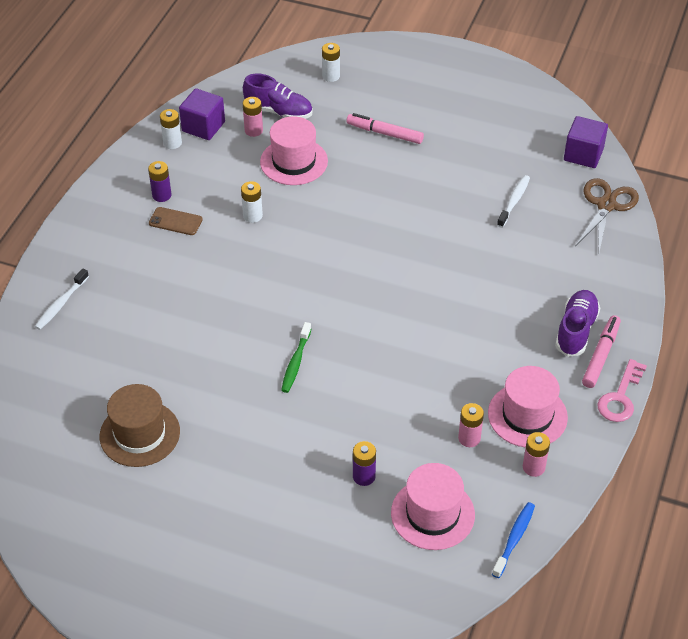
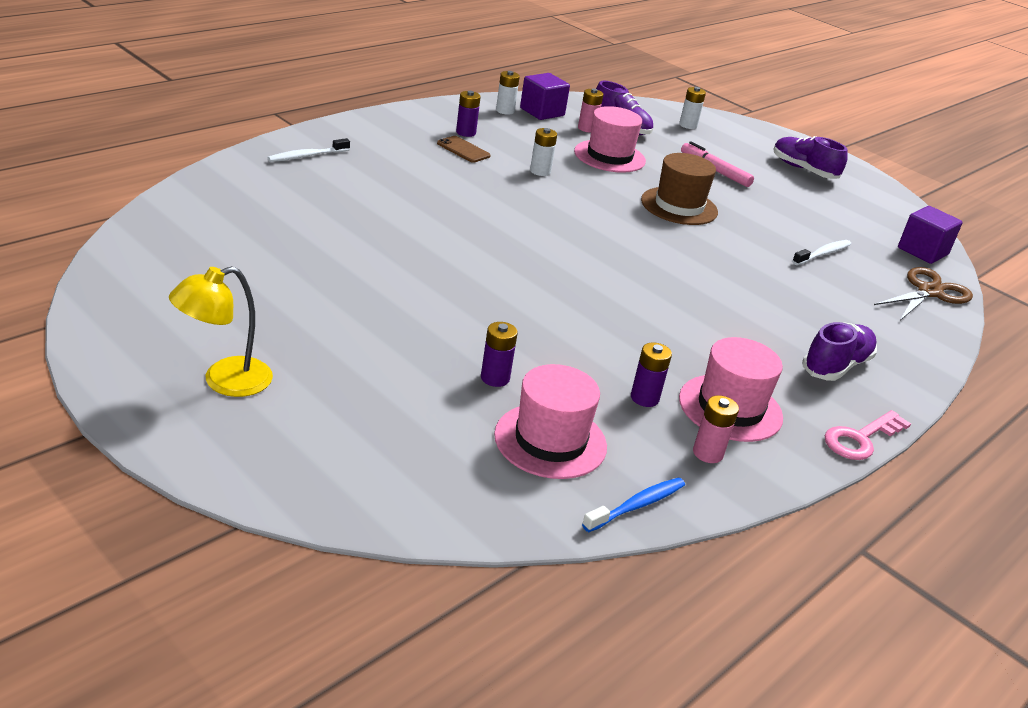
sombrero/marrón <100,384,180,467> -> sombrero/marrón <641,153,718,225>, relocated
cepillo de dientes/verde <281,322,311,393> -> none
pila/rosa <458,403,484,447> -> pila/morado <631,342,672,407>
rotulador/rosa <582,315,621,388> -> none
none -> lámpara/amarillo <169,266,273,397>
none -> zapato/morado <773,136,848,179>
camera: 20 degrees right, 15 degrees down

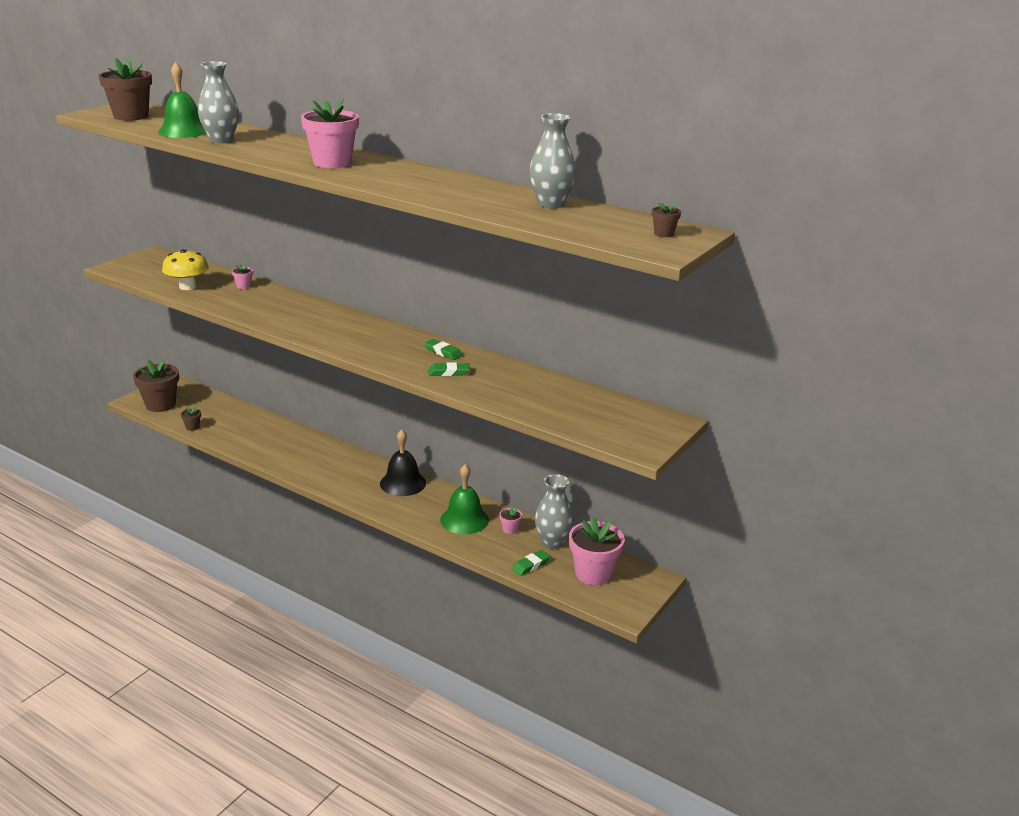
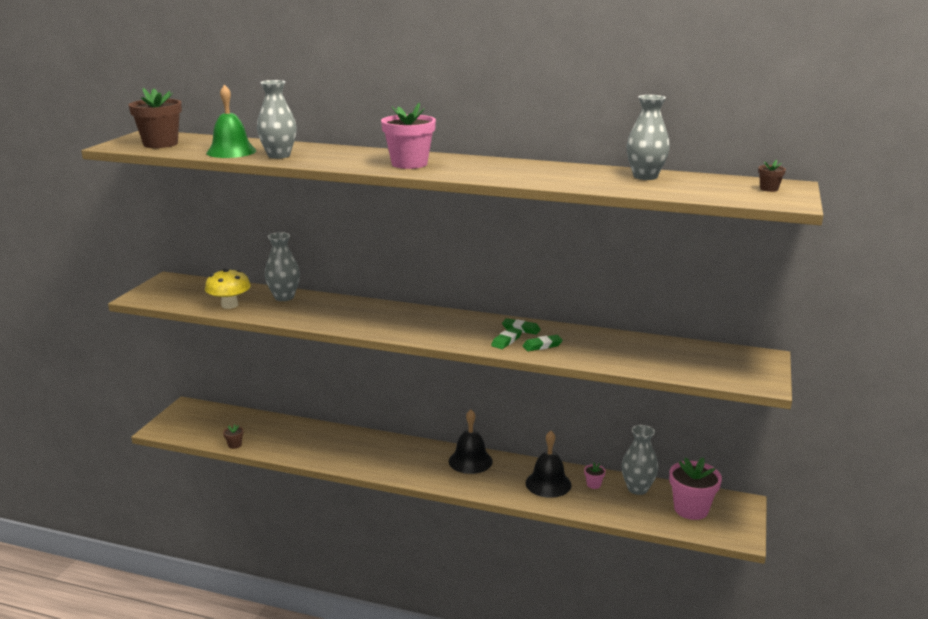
maceta/marrón <133,360,179,412> -> none
maceta/rosa <232,264,253,289> -> florero/gris <265,232,300,301>
campana/verde <440,464,489,534> -> campana/negro <526,431,572,498>
goma de borrar/verde <512,550,551,576> -> goma de borrar/verde <491,327,522,349>, relocated
camera: 15 degrees left, 5 degrees down

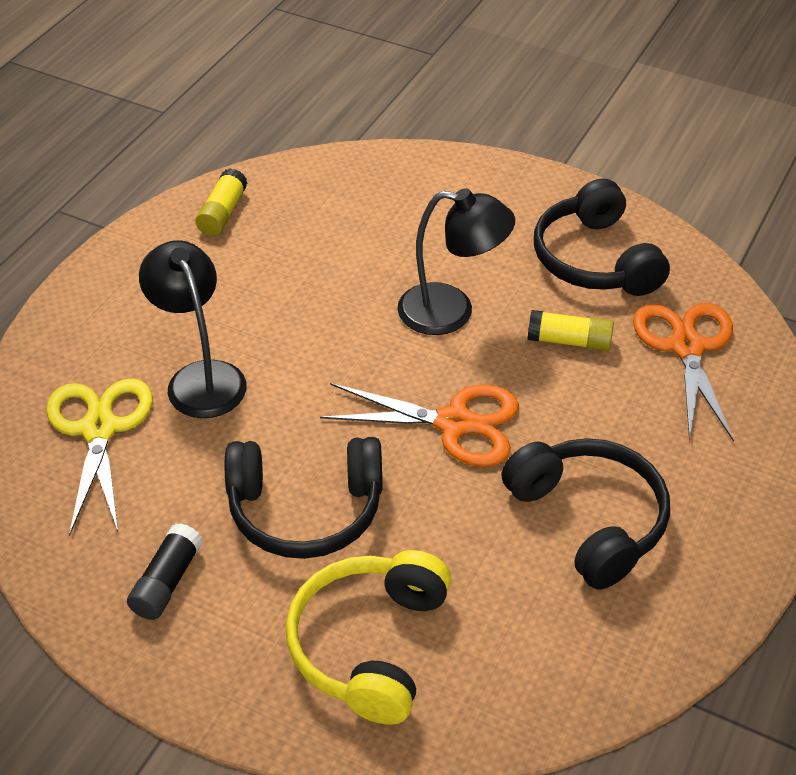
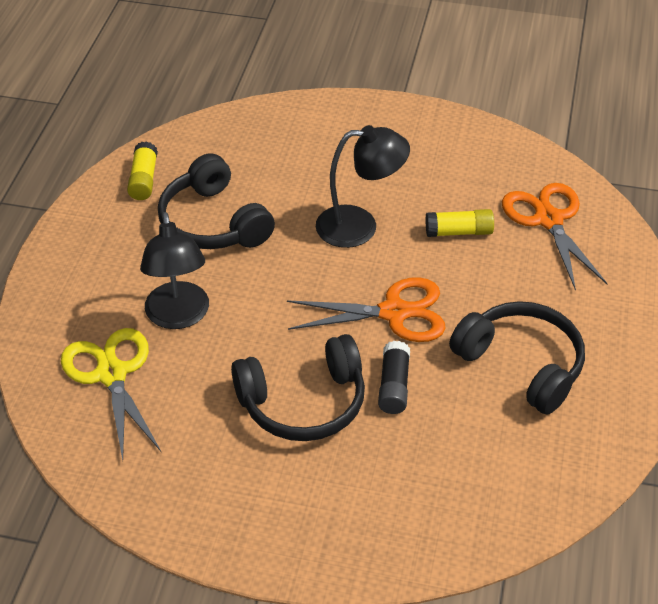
barra de pegamento/negro <127,523,203,620> -> barra de pegamento/negro <378,341,410,414>, relocated
lámpara/negro <139,240,247,418> -> lámpara/negro <140,212,209,329>, 150 degrees counterclockwise
auriculares/amarillo <286,550,451,725> -> none
auriculares/negro <534,178,670,296> -> auriculares/negro <158,153,275,249>, relocated
camera: 15 degrees left, 0 degrees up

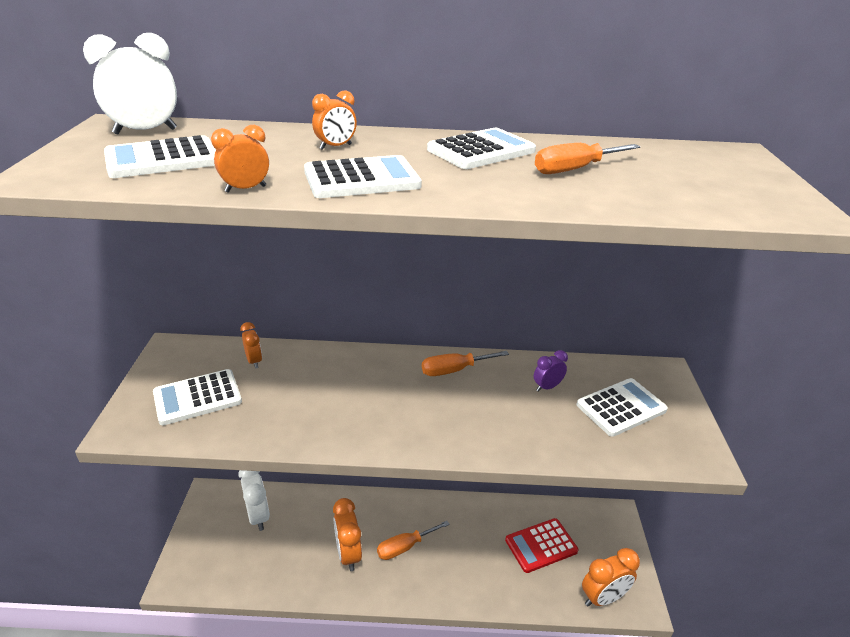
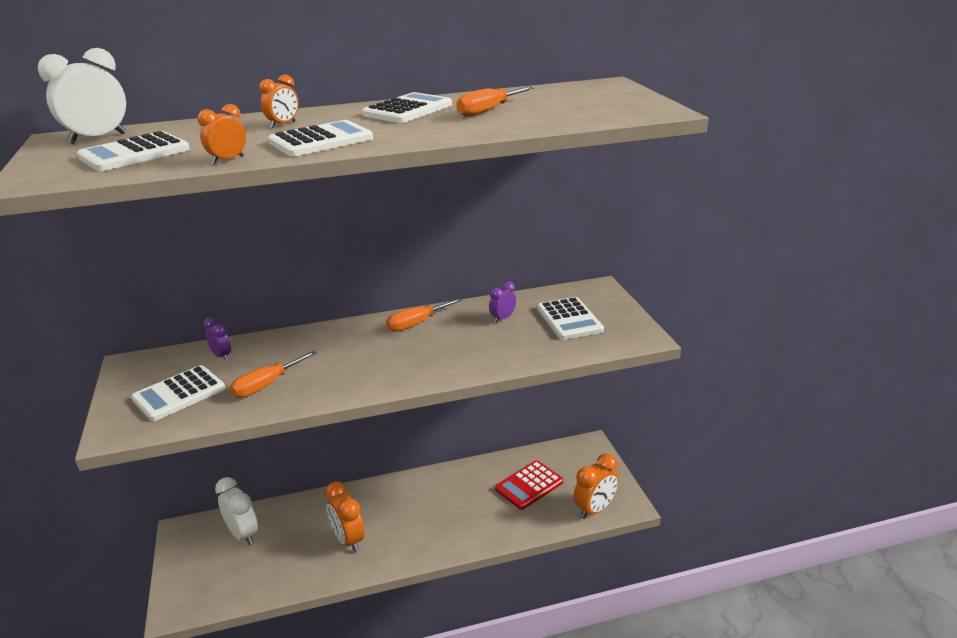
despertador/naranja <241,322,262,369> -> despertador/morado <203,317,231,361>
destornillador/naranja <377,521,450,560> -> destornillador/naranja <230,350,317,398>, relocated
calculadora/blanco <577,378,668,437> -> calculadora/blanco <537,297,604,340>, 120 degrees clockwise
camera: 15 degrees left, 5 degrees down

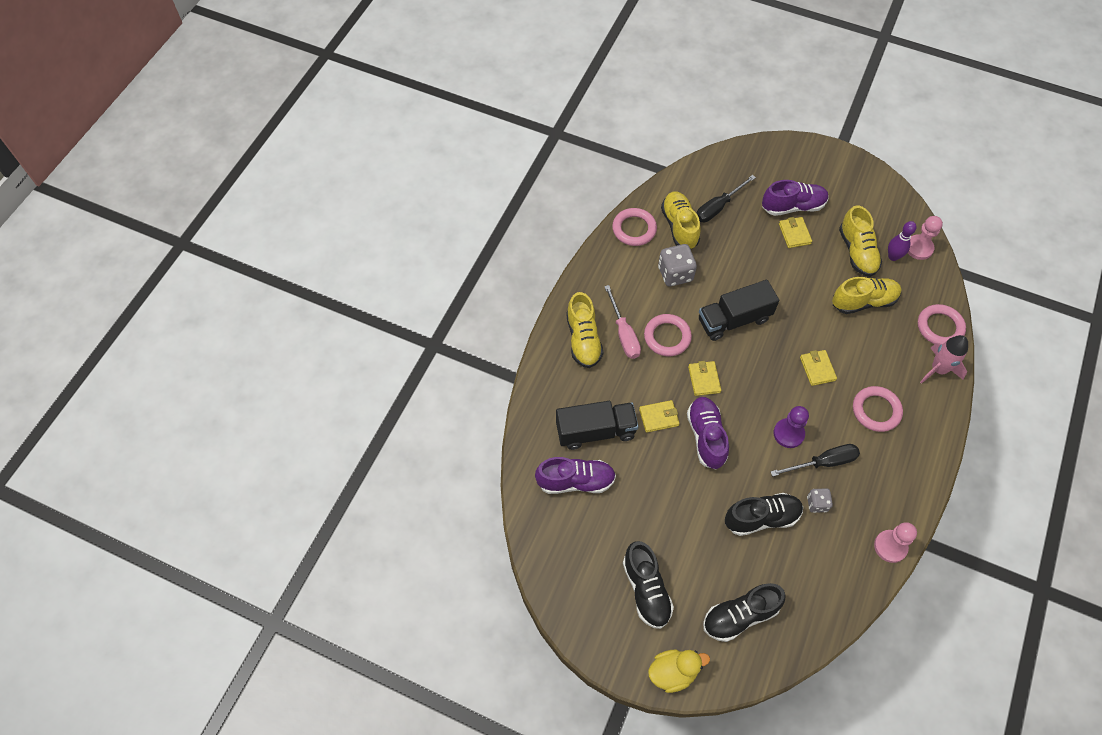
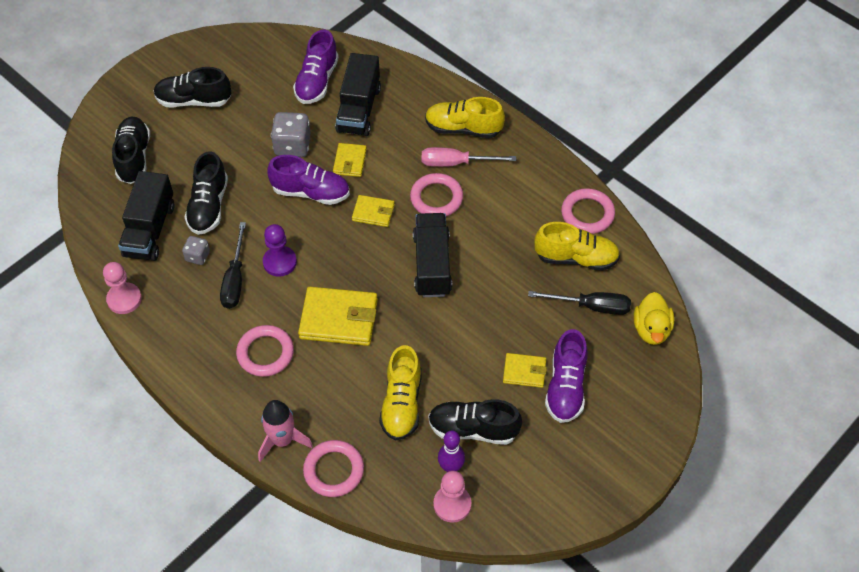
pato/amarillo <648,650,710,693> -> pato/amarillo <634,292,674,345>, relocated
dado/gris <658,244,697,286> -> dado/gris <271,112,311,157>, relocated
destornillador/negro <696,175,756,222> -> destornillador/negro <528,291,631,315>, 120 degrees clockwise
cartera/amarillo <800,350,837,386> -> cartera/amarillo <298,287,378,346>, x1.81
zapato/amarillo <839,205,882,277> -> zapato/negro <428,399,522,445>
none -> camión/negro <118,171,175,261>
camera: 110 degrees right, 5 degrees down

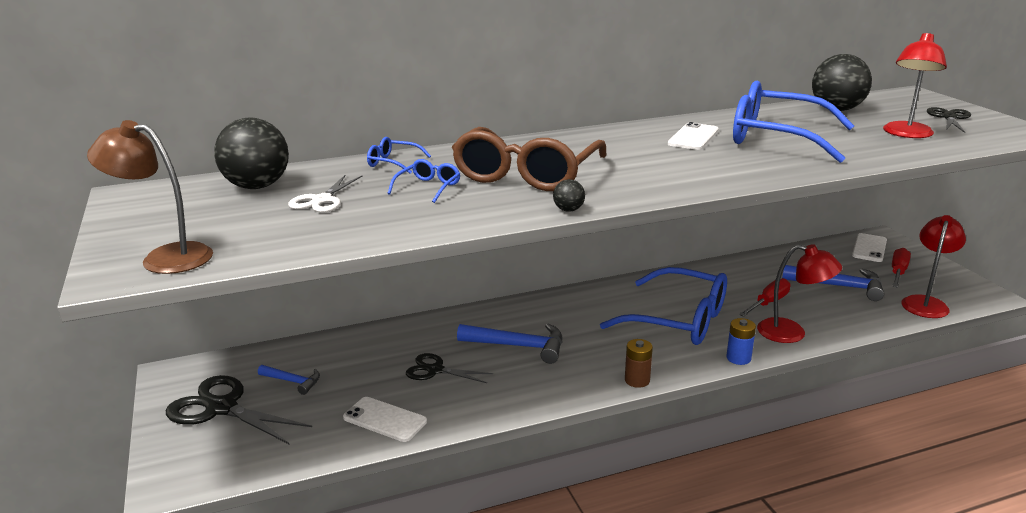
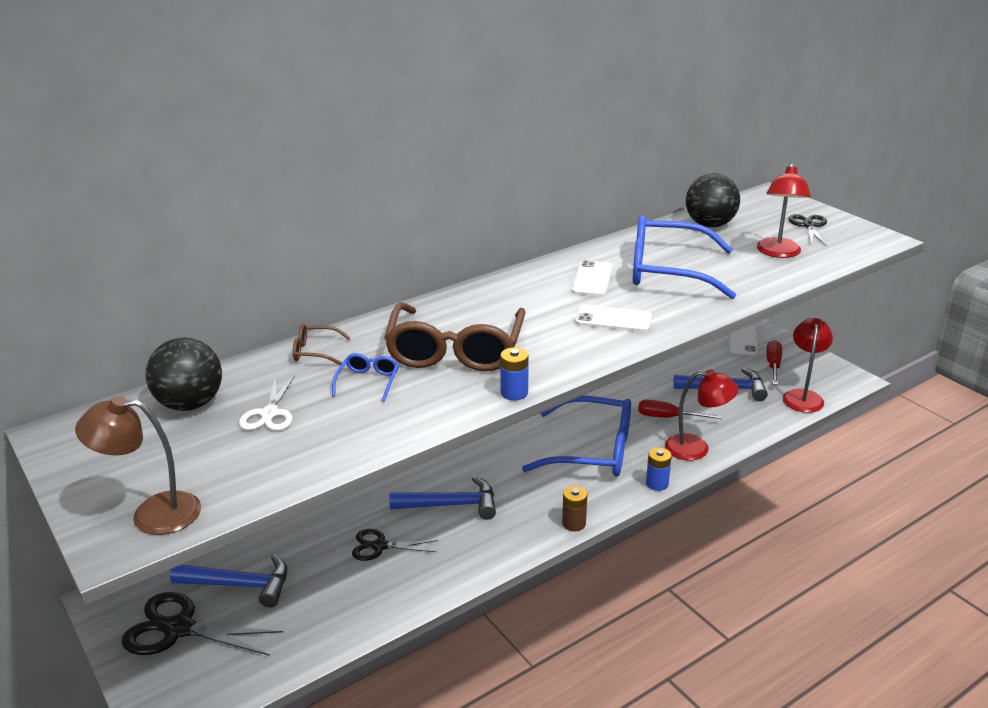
martillo/azul <258,365,320,395> -> martillo/azul <170,555,287,608>, x1.73
móvil/blanco <343,397,427,442> -> móvil/blanco <575,305,652,332>, relocated
gafas/azul <367,137,431,174> -> gafas/marrón <293,324,350,365>
pelota/negro <553,179,585,212> -> pila/azul <500,347,529,401>
destornillador/rojo <739,278,790,317> -> destornillador/rojo <638,400,722,419>, 105 degrees counterclockwise
camera: 15 degrees left, 5 degrees up

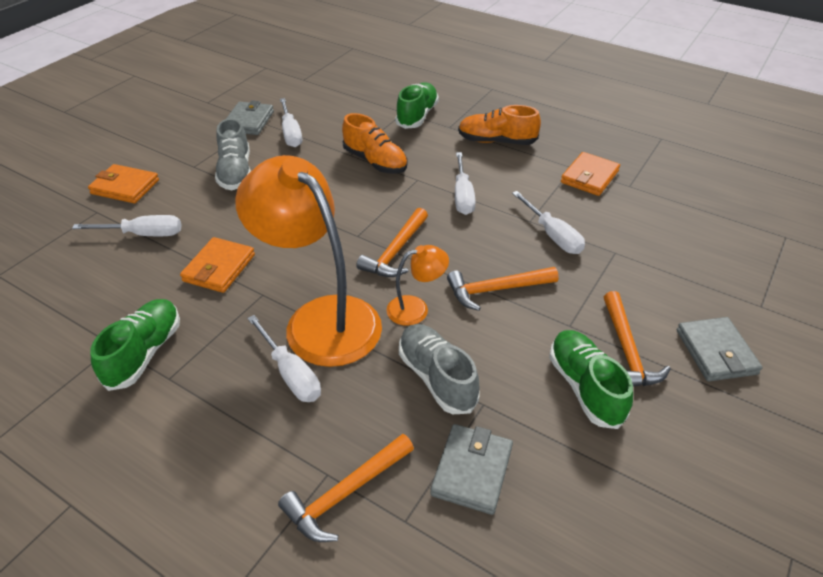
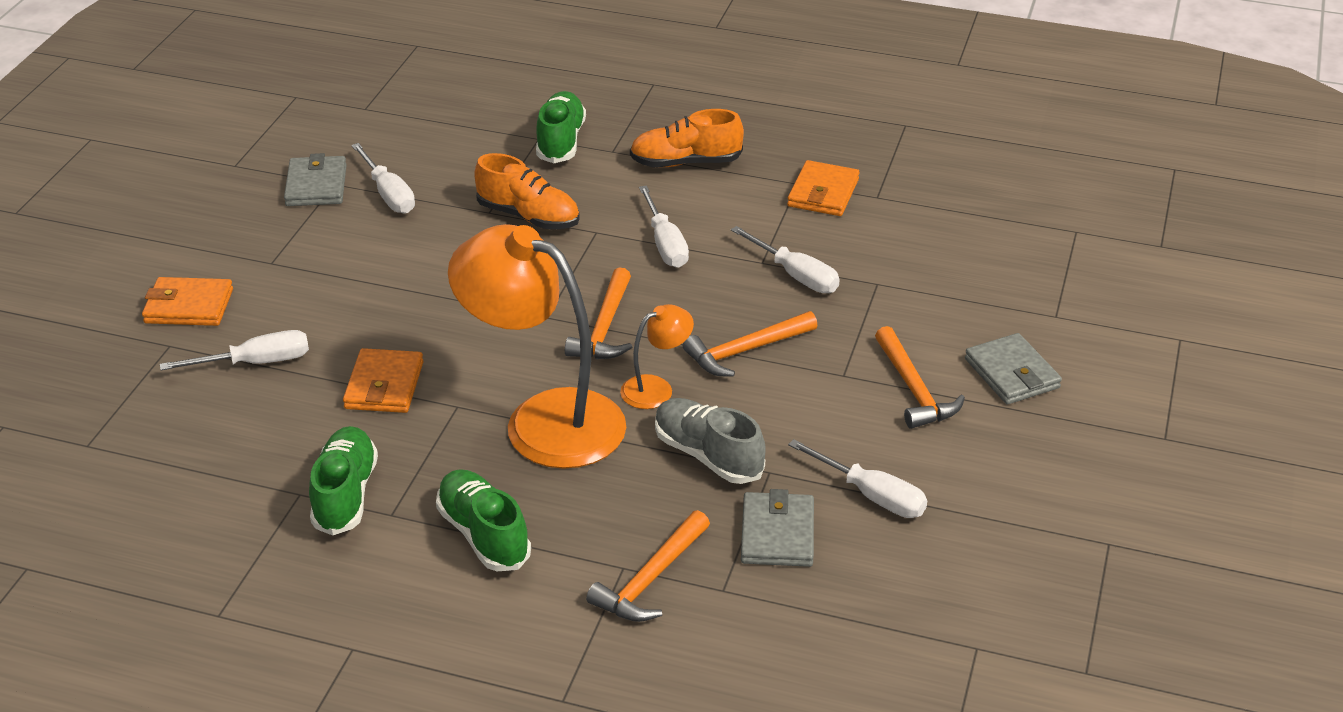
zapato/gris <215,118,251,190> -> none
destornillador/blanco <247,315,321,402> -> destornillador/blanco <788,439,927,518>, relocated
zapato/verde <549,330,633,429> -> zapato/verde <436,469,531,571>, relocated
camera: 15 degrees left, 5 degrees down

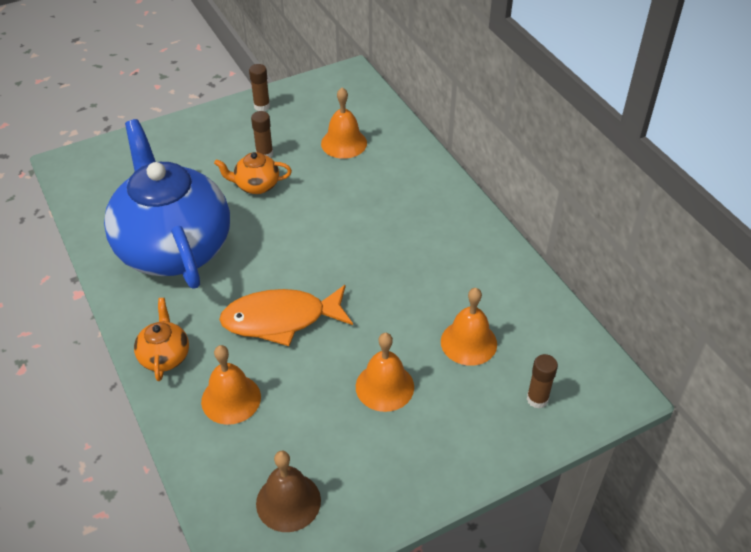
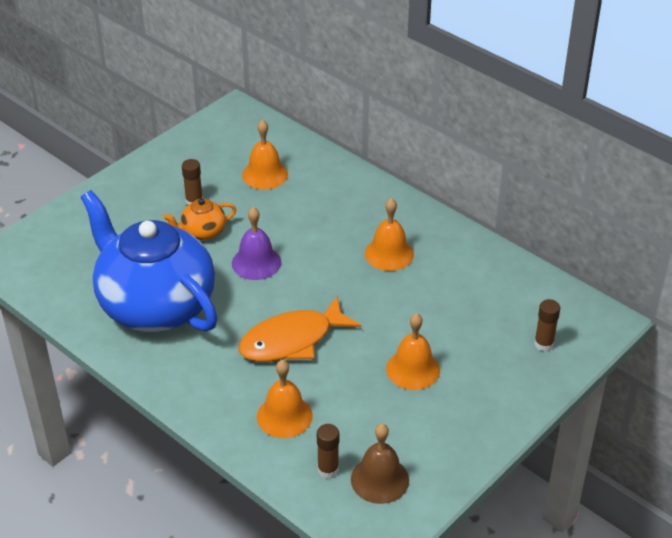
tetera/naranja <134,298,189,381> -> none
barra de pegamento/marrón <249,64,270,111> -> barra de pegamento/marrón <317,424,339,479>, relocated
campana/naranja <441,288,497,366> -> campana/naranja <365,198,414,271>, relocated
none -> campana/morado <232,207,281,280>
camera: 20 degrees left, 5 degrees down

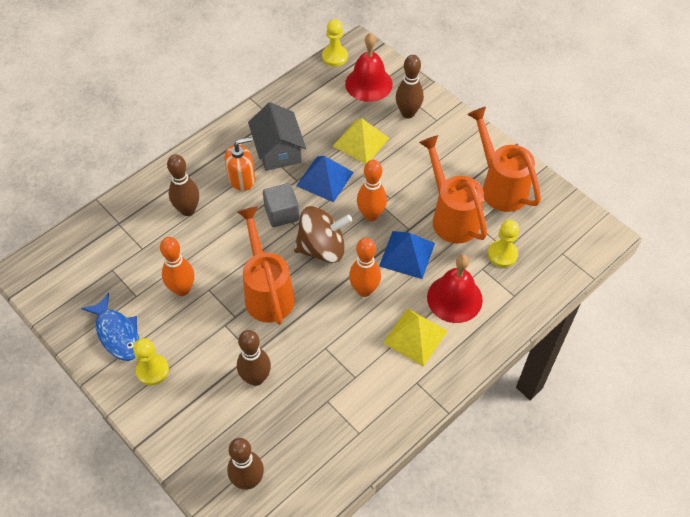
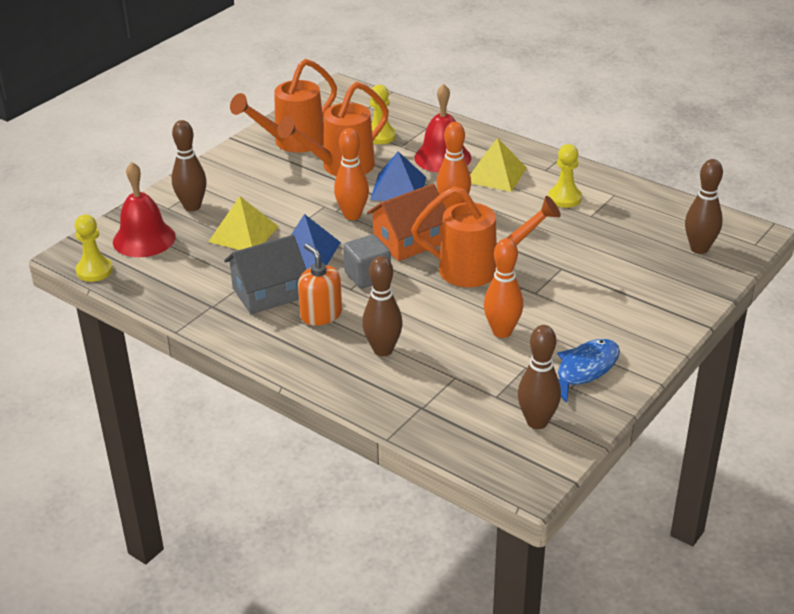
peón/amarillo <133,338,169,385> -> peón/amarillo <548,144,582,208>, relocated
regadera/naranja <237,207,295,325> -> regadera/naranja <411,186,561,287>, 150 degrees counterclockwise
bolo/marrón <237,330,271,386> -> bolo/marrón <518,325,561,429>, relocated
peonza/marrón <294,206,352,263> -> casa/naranja <367,184,446,261>
camera: 100 degrees left, 20 degrees down

